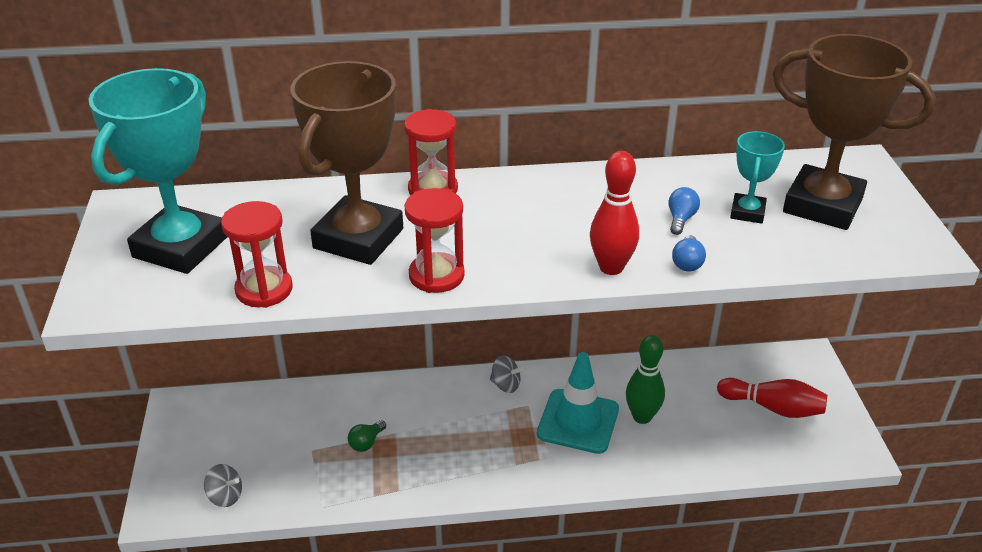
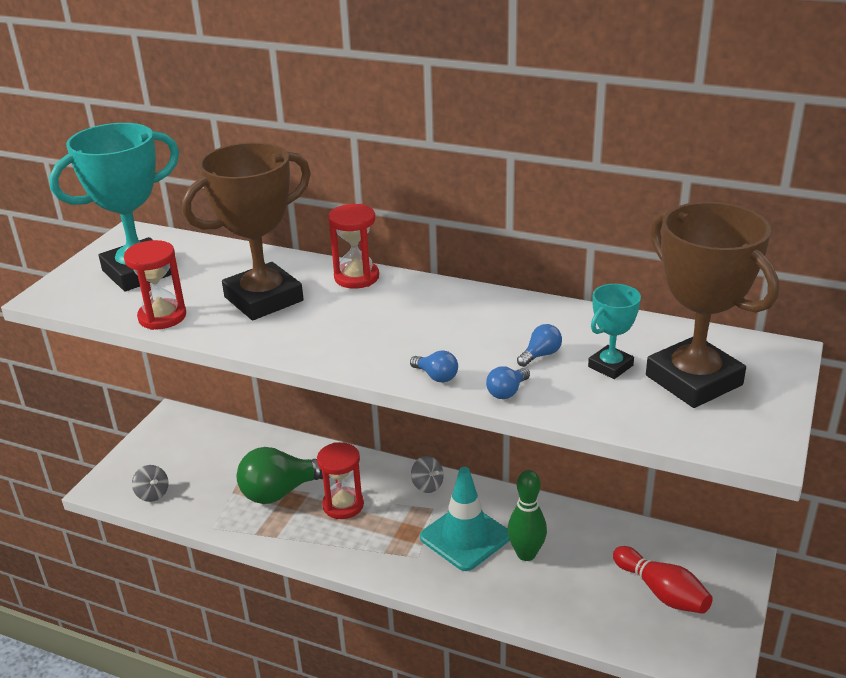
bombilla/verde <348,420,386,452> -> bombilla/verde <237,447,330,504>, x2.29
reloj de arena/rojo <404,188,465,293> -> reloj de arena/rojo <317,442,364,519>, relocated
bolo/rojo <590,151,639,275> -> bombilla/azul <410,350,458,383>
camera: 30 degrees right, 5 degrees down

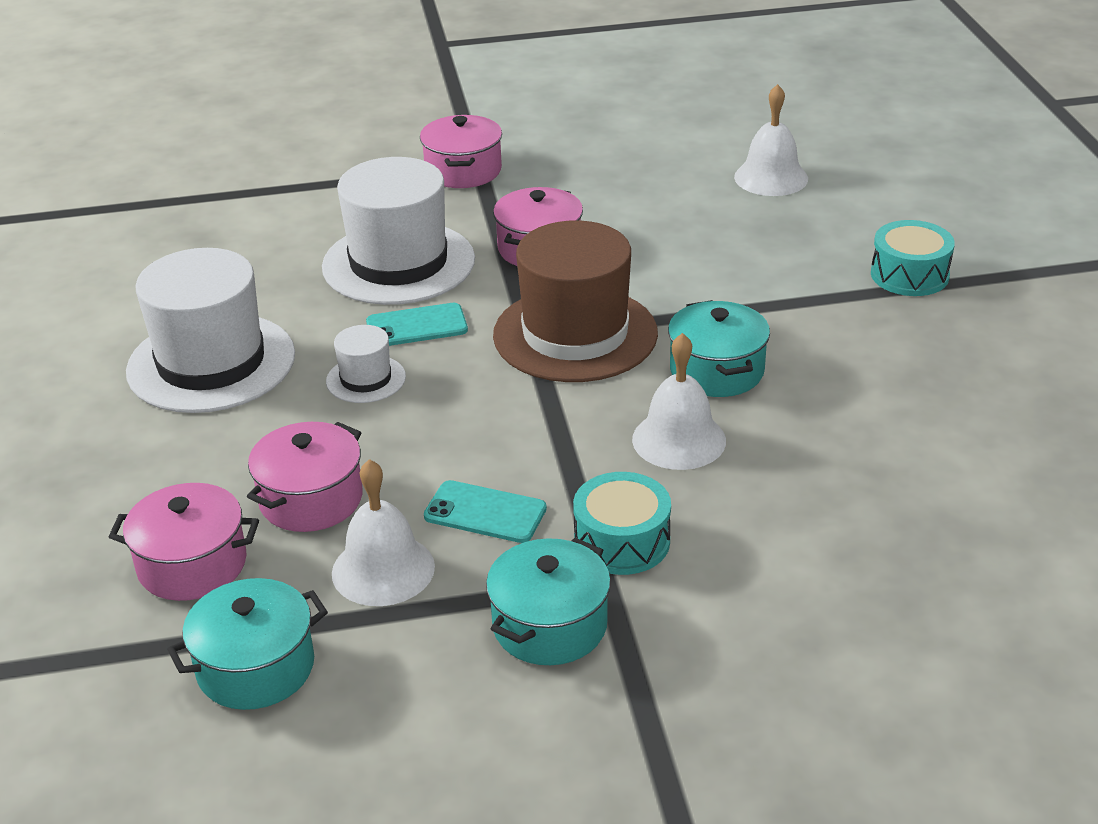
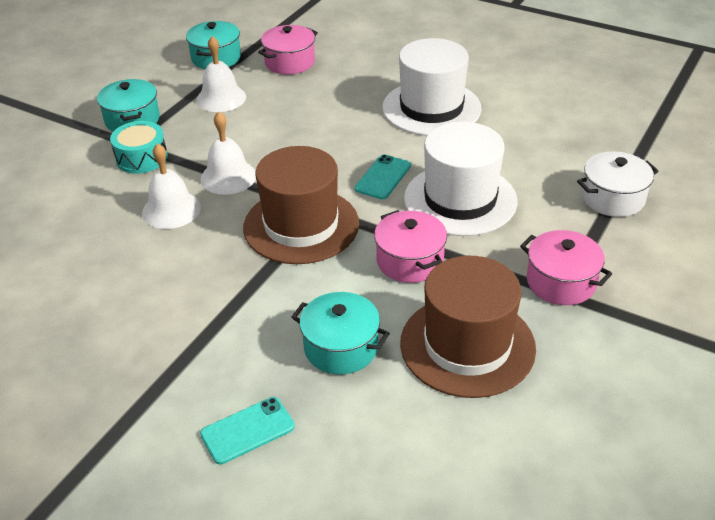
olla/rosa <247,422,363,532> -> none
sombrero/blanco <326,325,406,403> -> none
móvil/turquesa <424,480,547,543> -> móvil/turquesa <200,397,295,465>, relocated
olla/turquesa <668,300,770,397> -> olla/turquesa <292,292,390,375>, relocated
campana/blanco <734,84,808,196> -> campana/blanco <200,111,256,195>, relocated
tambor/turquesa <871,220,955,296> -> none
none -> sombrero/marrón <400,256,536,398>
none -> olla/blanco <577,151,659,217>
camera: 130 degrees right, 5 degrees up

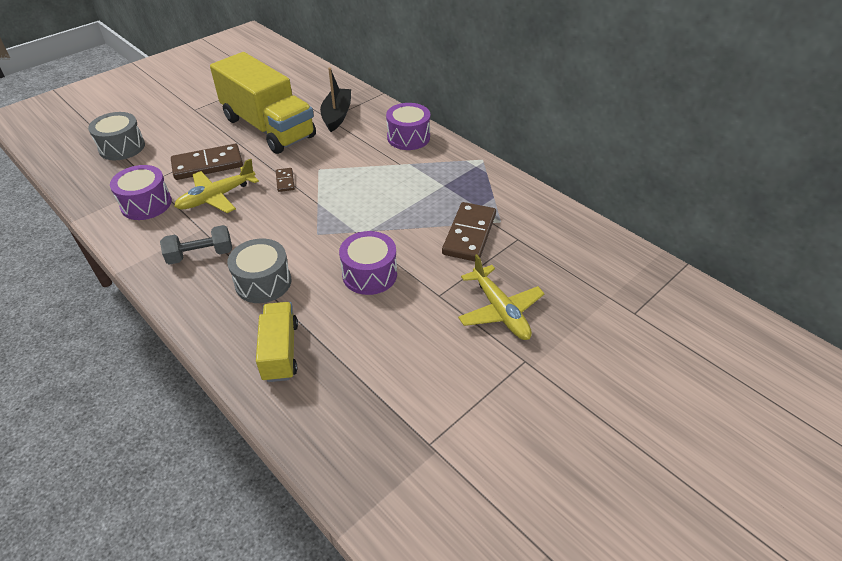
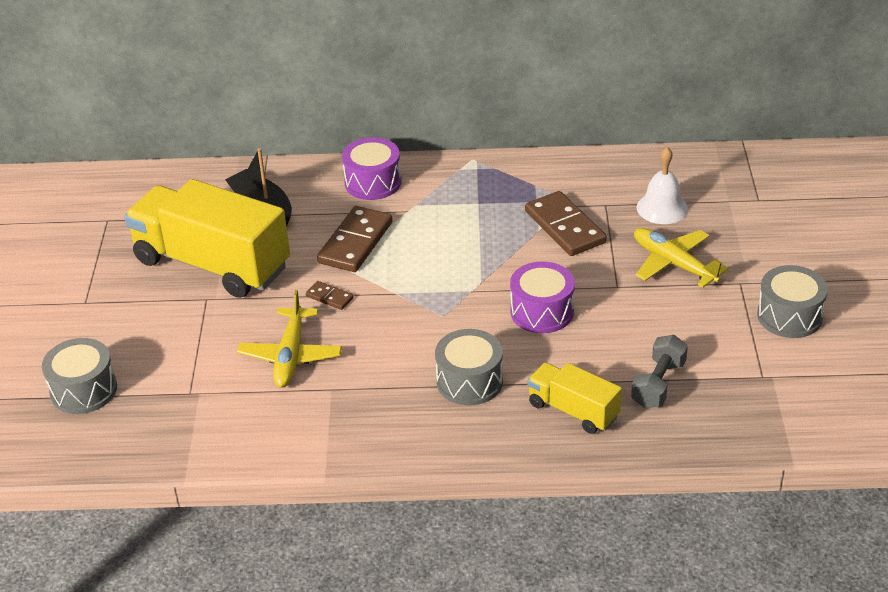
tambor/morado <110,165,172,220> -> none
mancuerna/gris <160,225,232,265> -> mancuerna/gris <631,335,688,408>, relocated
ficha de dominó/marrón <171,144,243,180> -> ficha de dominó/marrón <317,206,393,272>, relocated
camión/amarillo <210,52,316,154> -> camión/amarillo <124,179,290,298>, 150 degrees counterclockwise
avión/amarillo <458,254,545,340> -> avión/amarillo <634,228,729,288>, 150 degrees counterclockwise
none -> campana/blanco <637,147,688,224>
none -> tambor/gris <757,265,828,338>
camera: 45 degrees left, 5 degrees down

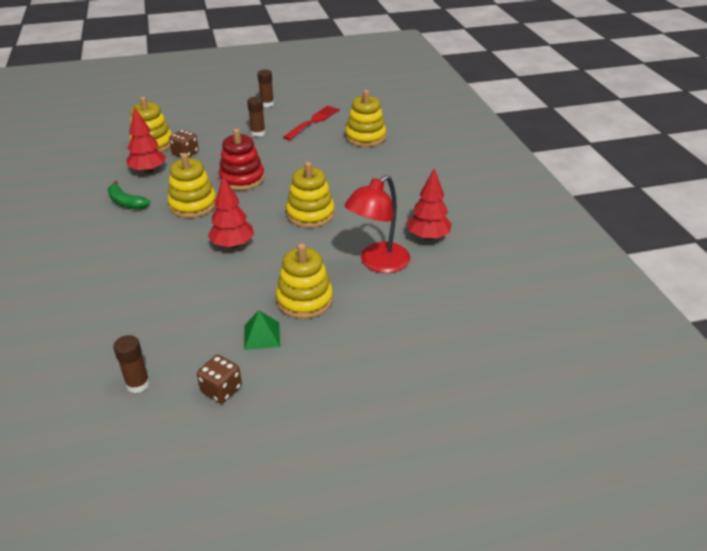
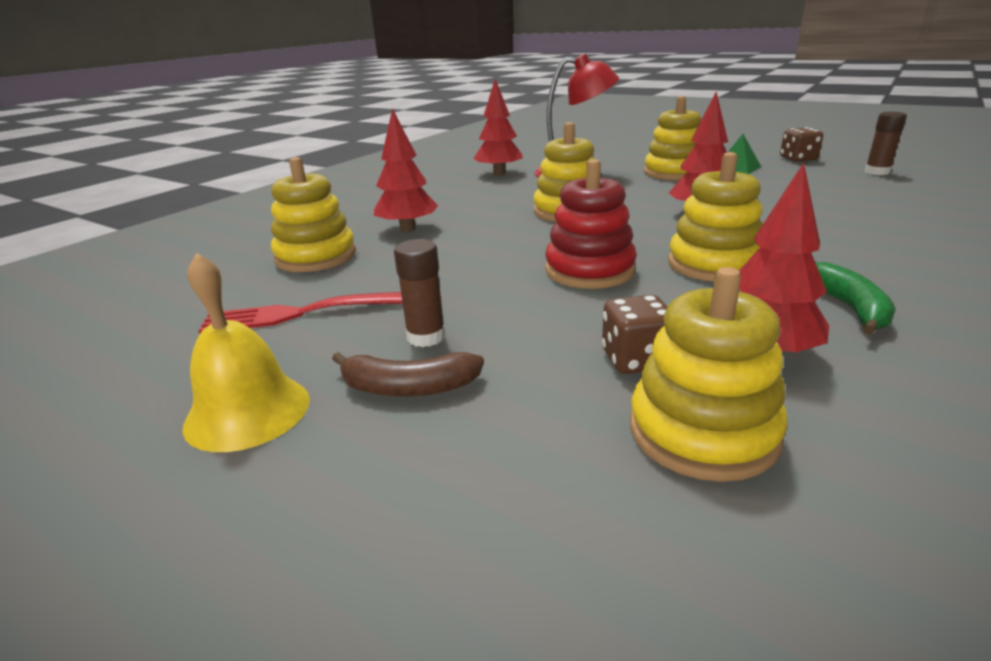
barra de pegamento/marrón <257,70,274,107> -> campana/amarillo <182,253,310,452>
none -> plátano/marrón <332,352,484,397>
none -> árbol/rojo <374,108,438,232>
camera: 130 degrees left, 10 degrees down

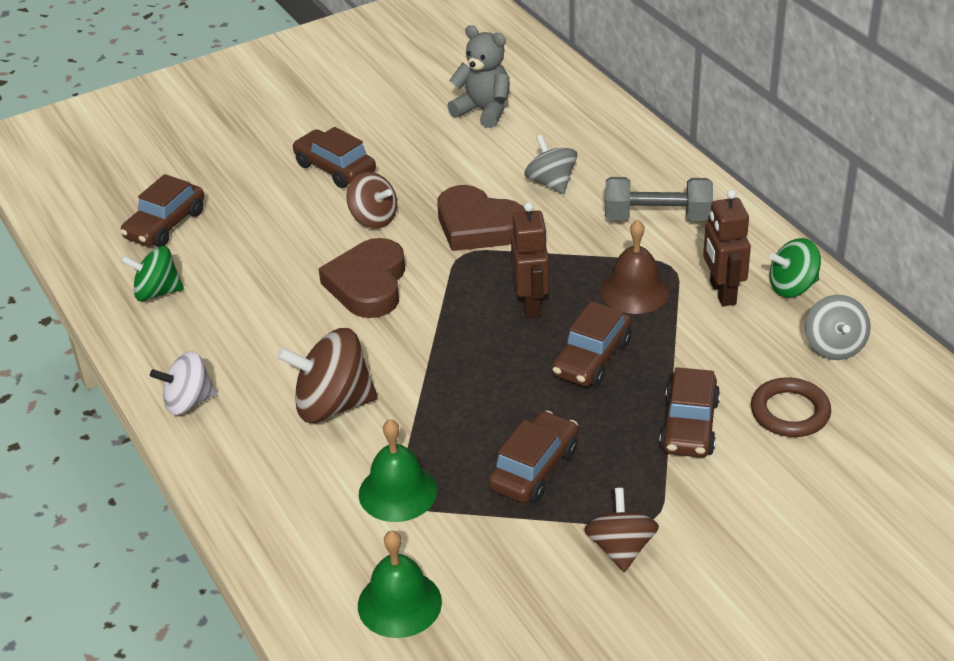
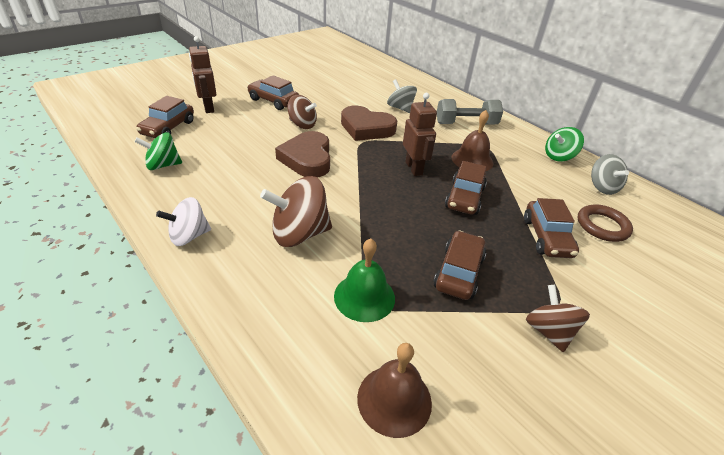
campana/verde <358,530,442,638> -> campana/marrón <357,343,432,438>
osito/gris <447,25,510,128> -> none
robot/marrón <703,189,751,307> -> robot/marrón <189,36,216,113>, relocated
camera: 15 degrees left, 0 degrees up

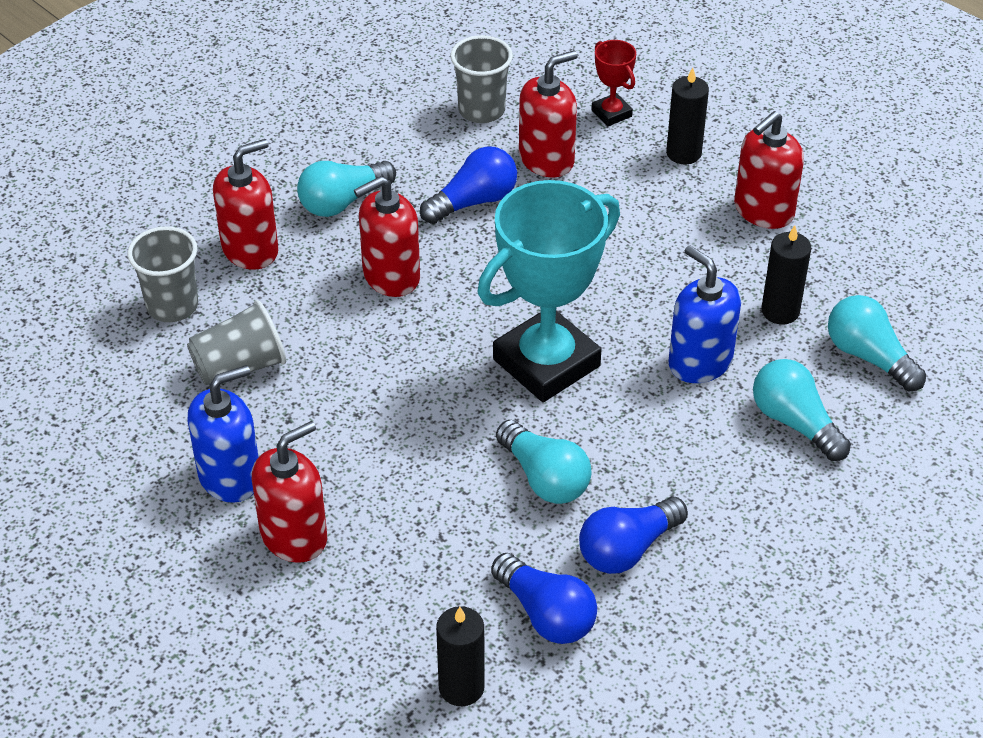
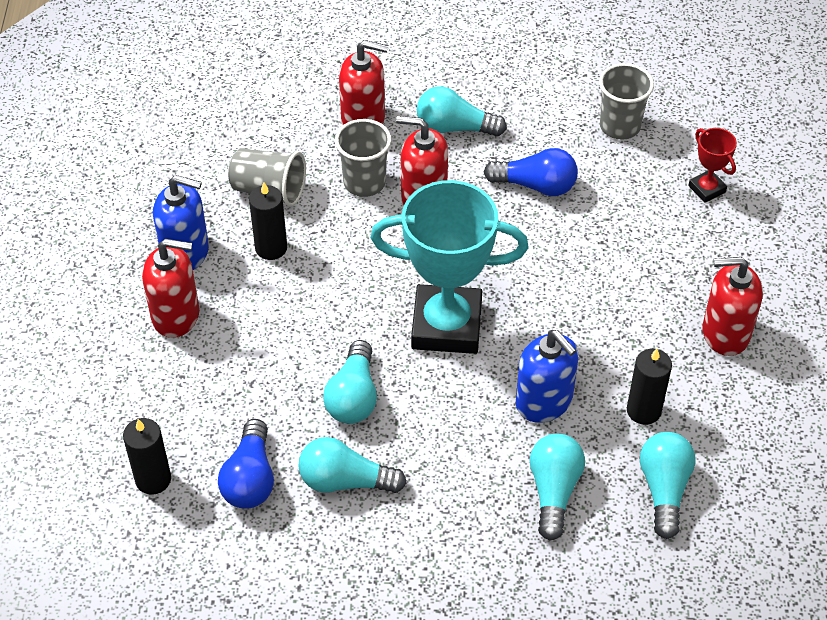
vaso/gris <127,226,198,322> -> vaso/gris <335,119,391,197>, relocated
dispensador de jabón/rojo <519,50,577,177> -> none
bombilla/azul <579,497,688,574> -> bombilla/turquesa <298,437,407,493>
trofeo/rojo <591,40,636,126> -> trofeo/rojo <688,128,737,203>, 45 degrees counterclockwise
vela/negro <666,67,709,165> -> vela/negro <249,182,287,260>, relocated
dispensador de jabón/azul <668,245,741,383> -> dispensador de jabón/azul <516,330,579,423>, 135 degrees clockwise
camera: 45 degrees right, 5 degrees up

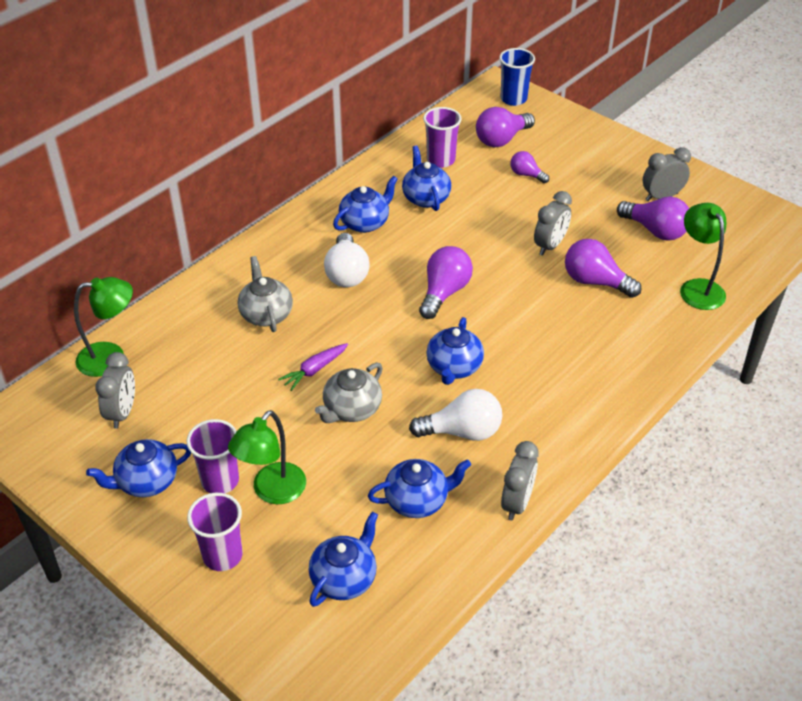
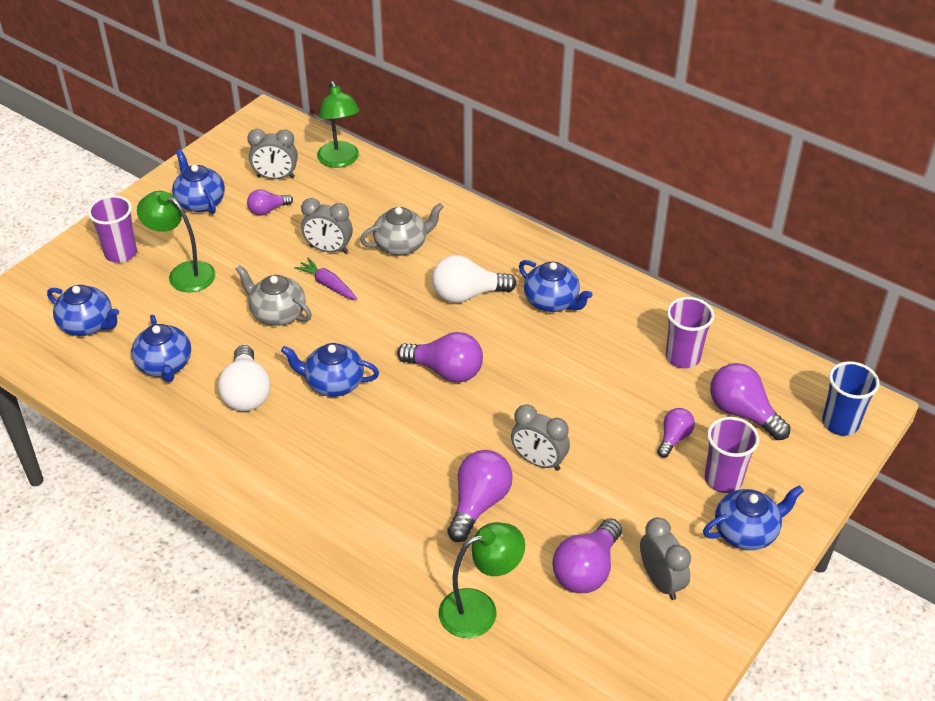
vaso/morado <187,419,239,493> -> vaso/morado <705,417,759,493>, relocated
tetera/azul <402,145,451,211> -> tetera/azul <703,485,804,550>, relocated
despertador/gris <501,441,539,520> -> despertador/gris <301,198,353,254>, relocated
none -> bombilla/morado <247,189,293,216>
camera: 85 degrees right, 0 degrees up

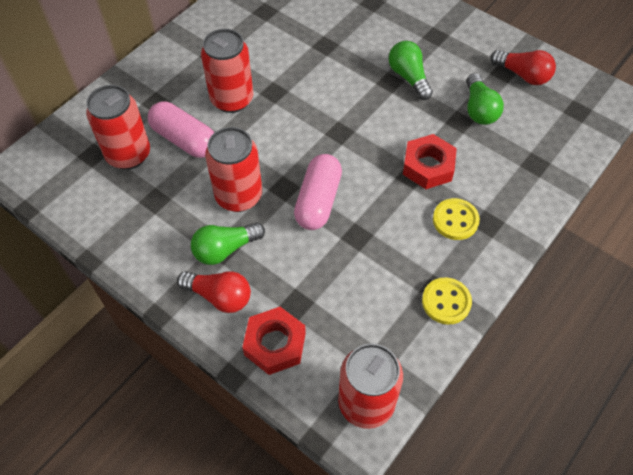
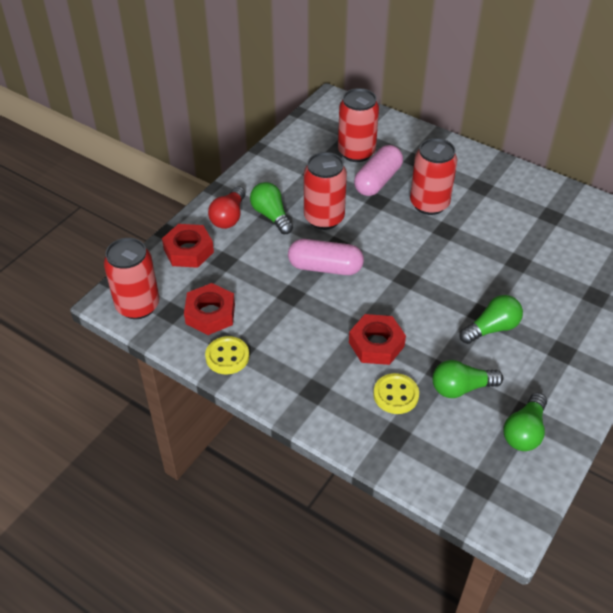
botón/amarillo <433,198,480,240> -> botón/amarillo <373,373,419,414>, relocated
bombilla/rojo <490,50,556,85> -> bombilla/verde <504,392,547,451>
none -> tuerca/rojo <184,283,235,335>
camera: 85 degrees right, 10 degrees down

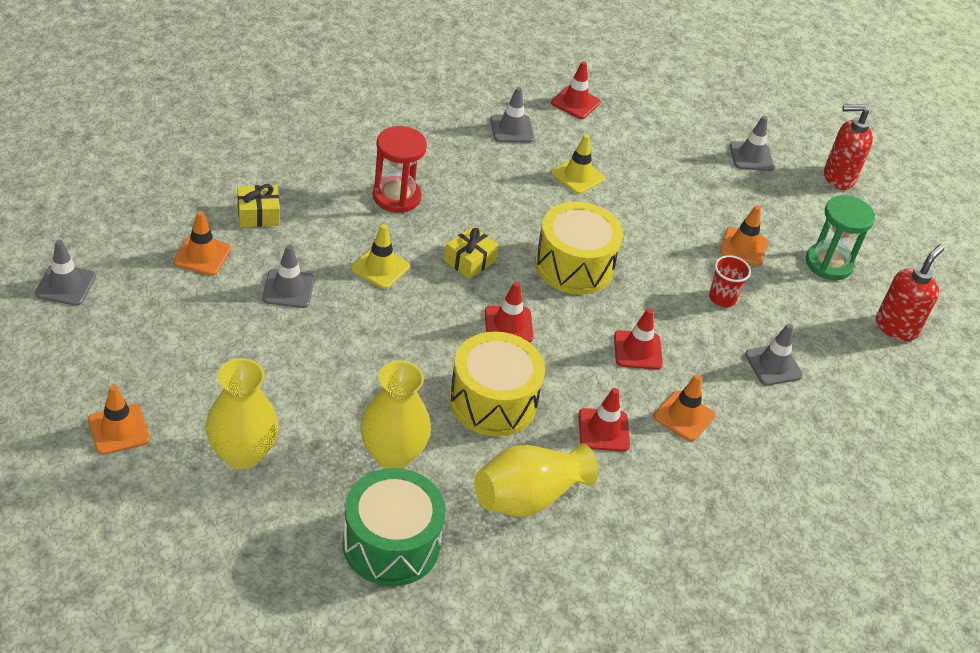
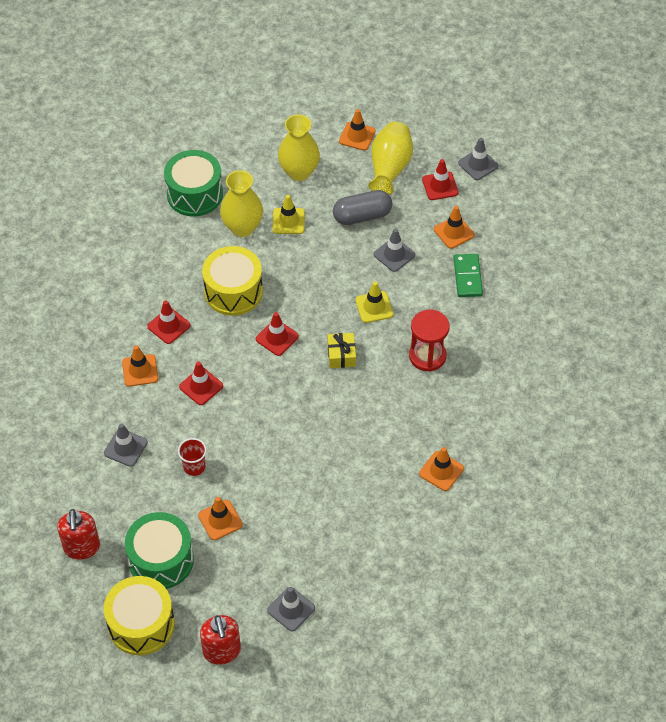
regalo/amarillo <237,184,280,227> -> ficha de dominó/verde <454,254,483,297>
florero/amarillo <474,443,599,516> -> florero/amarillo <368,122,413,195>, relocated
cono de tráfico/gris <490,87,534,143> -> cono de tráfico/naranja <419,447,464,491>
tambor/amarillo <535,202,623,294> -> tambor/amarillo <104,576,175,655>, relocated
cono de tráfico/rojo <551,61,601,119> -> cono de tráfico/rojo <422,159,458,200>, relocated
cono de tráfico/amarillo <551,134,605,194> -> cono de tráfico/amarillo <273,195,305,234>, relocated
reloj de arena/verde <806,195,875,280> -> tambor/verde <125,512,194,589>
dispensador de jabón/rojo <824,104,873,190> -> dispensador de jabón/rojo <200,615,241,665>, 120 degrees clockwise
none -> cápsula/gris <333,190,392,225>
camera: 140 degrees right, 10 degrees up

